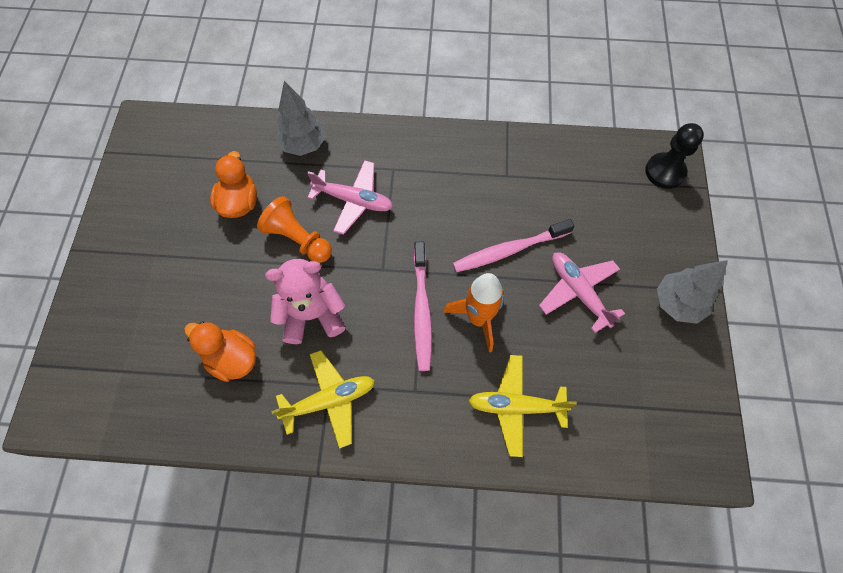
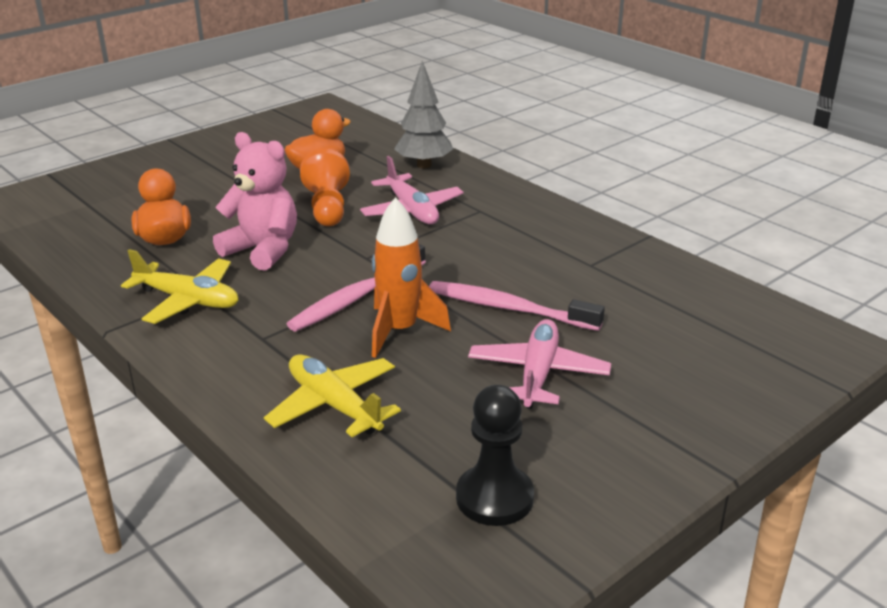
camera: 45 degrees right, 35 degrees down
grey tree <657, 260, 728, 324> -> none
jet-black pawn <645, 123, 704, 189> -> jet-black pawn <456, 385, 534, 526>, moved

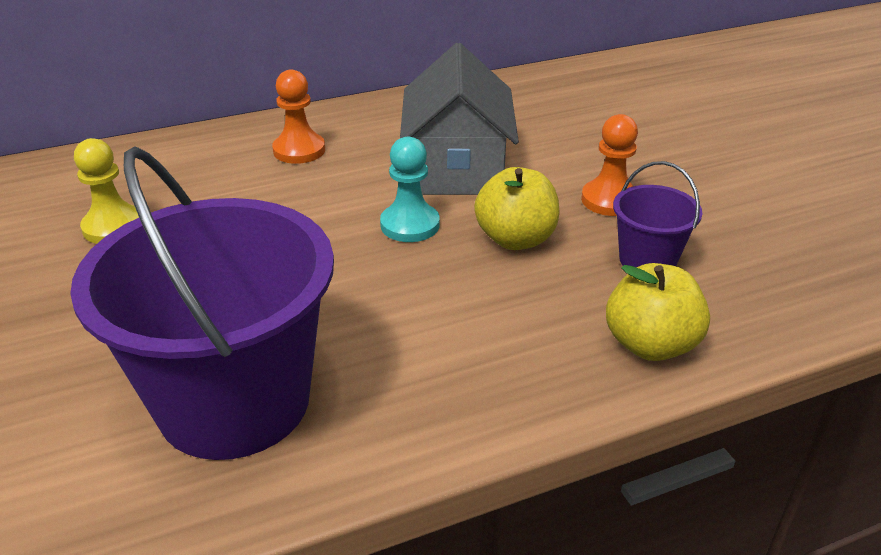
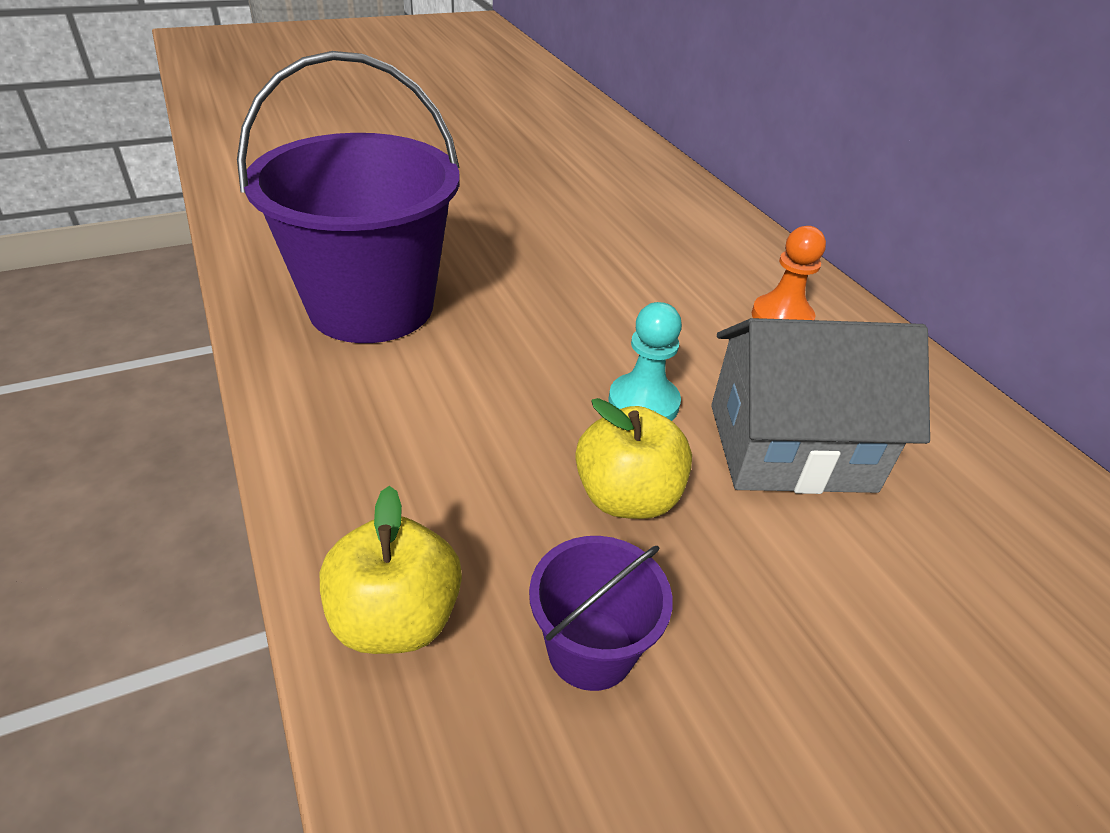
camera: 85 degrees right, 5 degrees up
golden pawn <74, 138, 139, 244> -> none
orange-coloured pawn <581, 114, 638, 216> -> none

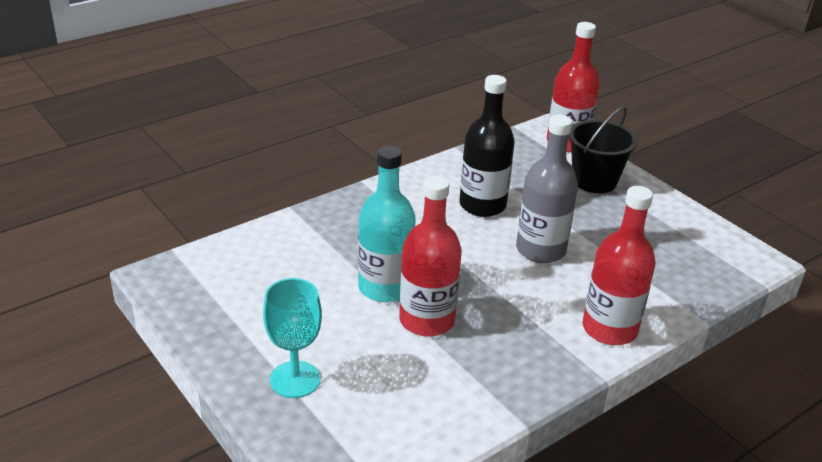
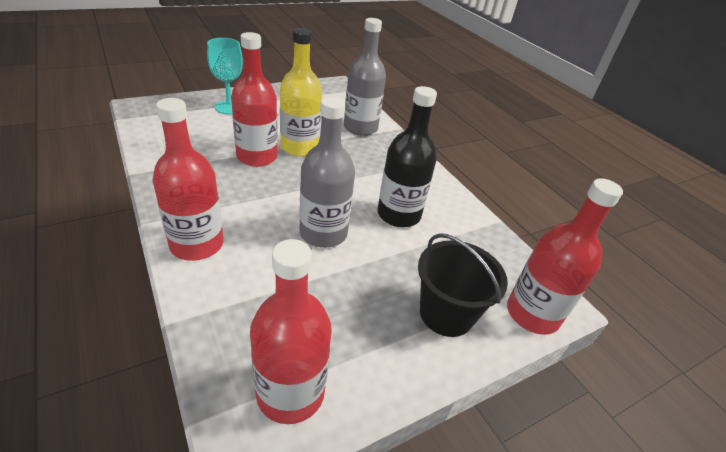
camera: 95 degrees right, 5 degrees up
none -> crimson flask <250, 239, 332, 424>
none -> grey flask <344, 18, 386, 136>
turquoise flask <358, 146, 416, 302> -> golden flask <280, 28, 322, 157>

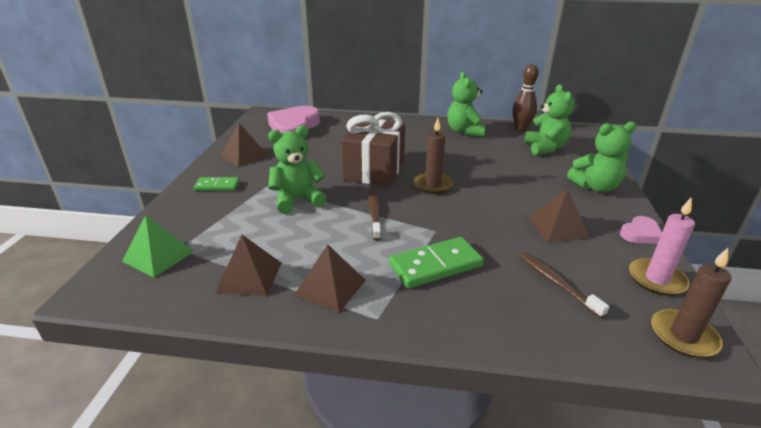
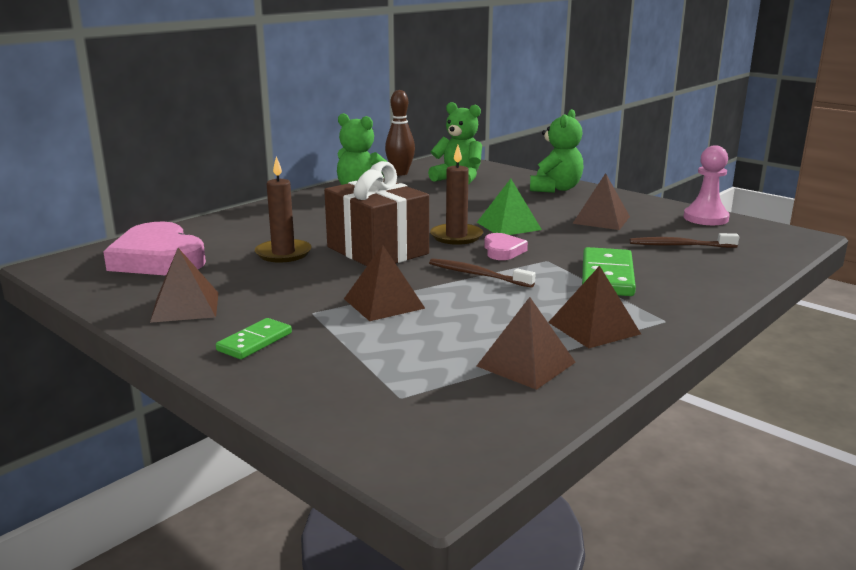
camera: 55 degrees left, 10 degrees down
emerald pyramid shape <122, 215, 194, 278> -> emerald pyramid shape <477, 179, 542, 235>, moved
rosy heart <620, 216, 662, 244> -> rosy heart <484, 233, 528, 260>, moved
dark brown pillar candle <651, 248, 731, 358> -> dark brown pillar candle <255, 156, 311, 262>, moved
emerald teddy bear <268, 125, 327, 214> -> dark brown pyramid shape <344, 245, 426, 321>
rosy pillar candle <629, 197, 695, 296> -> rosy pawn <683, 145, 730, 225>

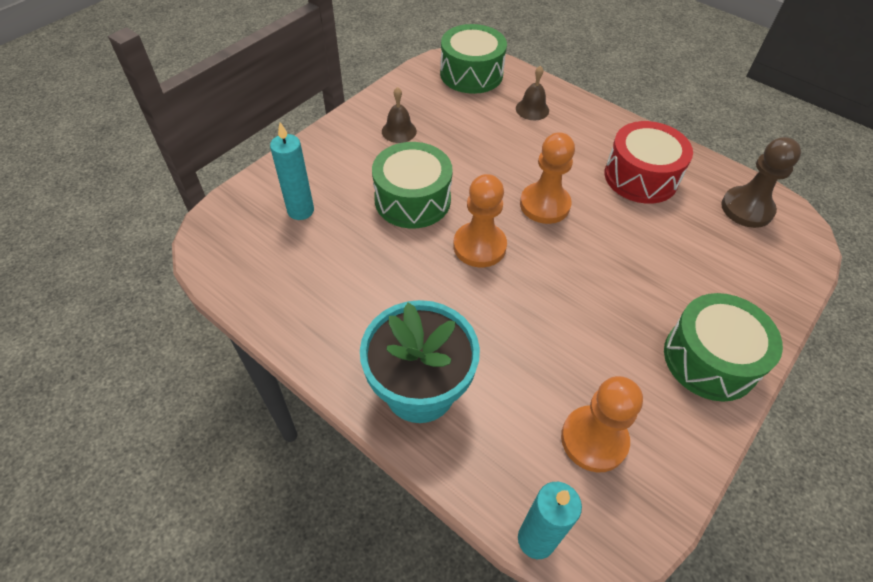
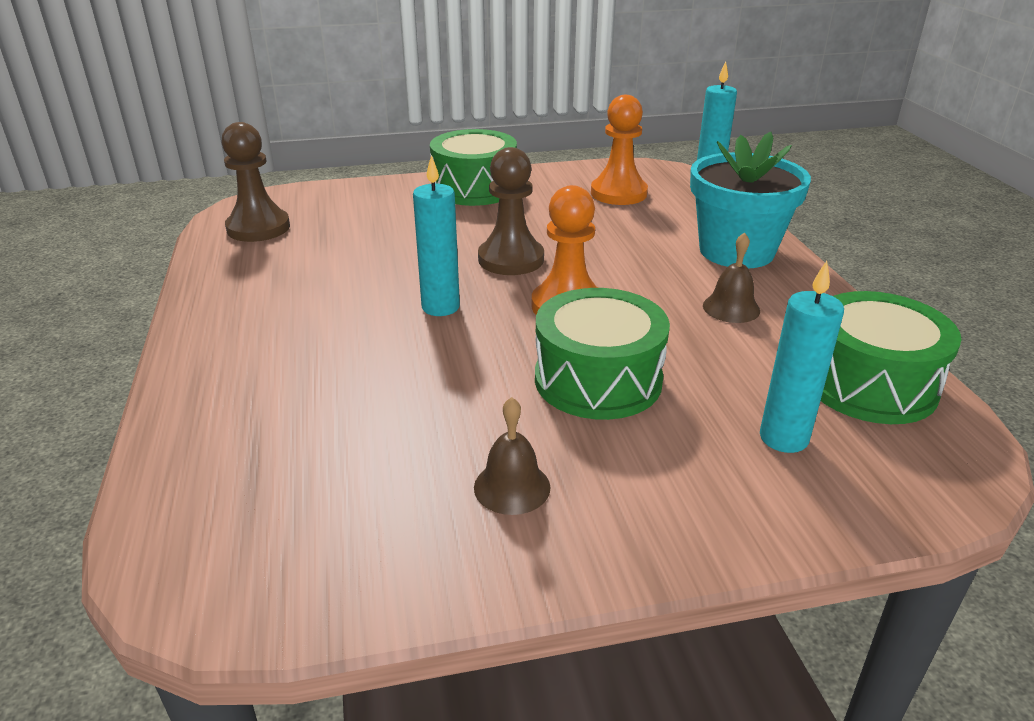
camera: 140 degrees left, 20 degrees down
crimson snare drum <604, 121, 693, 204> -> none
none -> dark brown pawn <478, 147, 544, 275>
emerald snare drum <440, 24, 507, 94> -> emerald snare drum <821, 291, 962, 424>, moved
dark brown school bell <516, 66, 549, 120> -> dark brown school bell <703, 232, 760, 323>, moved
orange-coloured pawn <520, 132, 575, 224> -> turquoise pillar candle <413, 155, 460, 316>

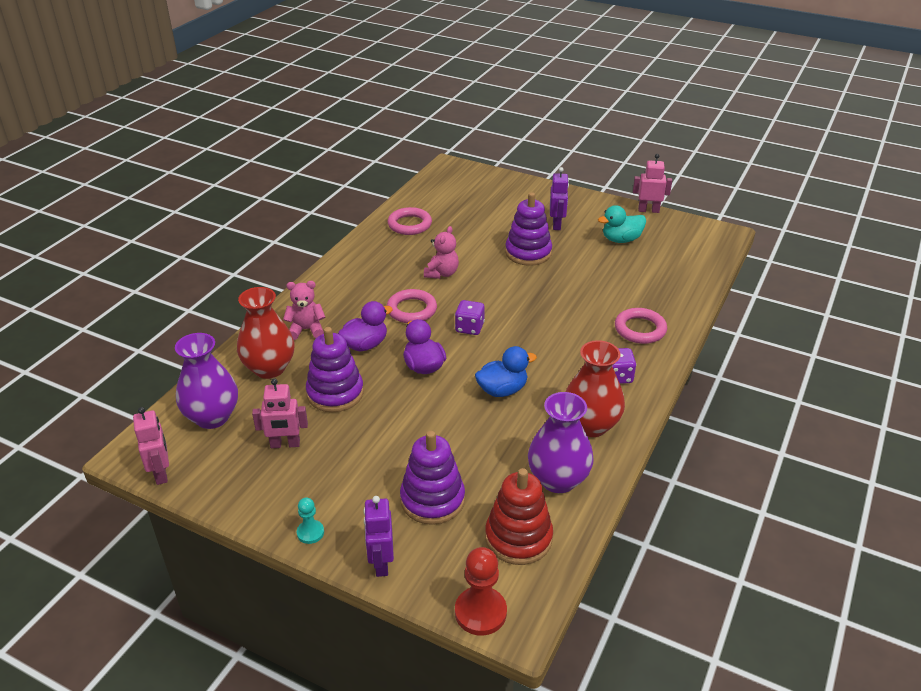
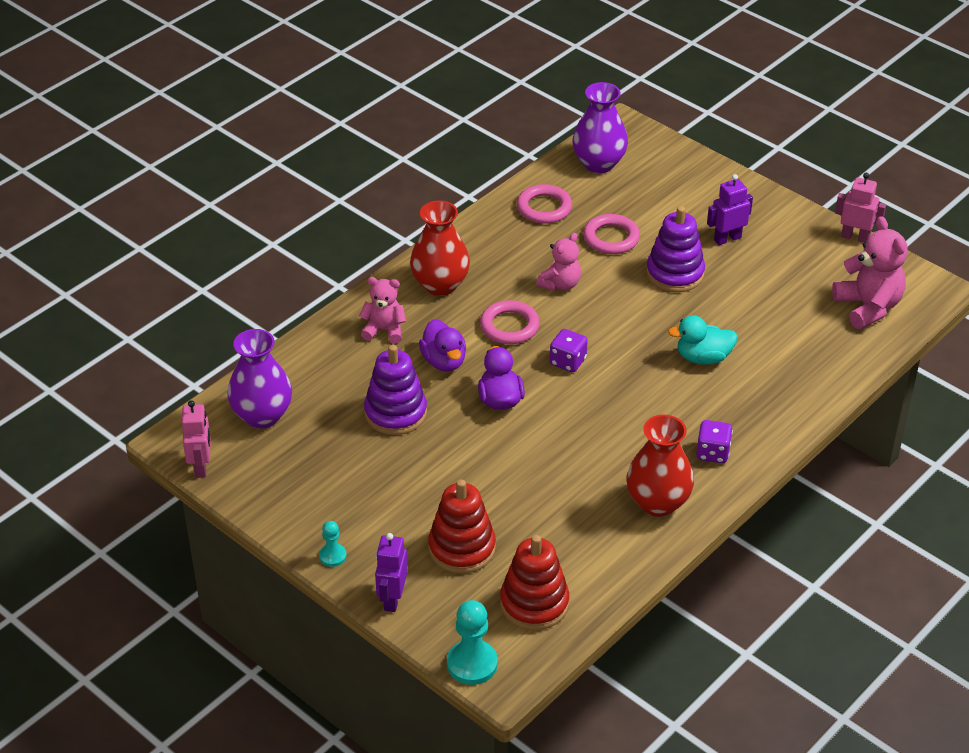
camera: 15 degrees right, 5 degrees up
rosy toy robot <252, 378, 308, 448> -> none
cobalt rubber duck <475, 346, 537, 397> -> none
none -> rosy teddy bear <832, 216, 908, 329>
crimson vase <237, 287, 294, 379> -> crimson vase <410, 201, 470, 296>, moved
royal purple vase <528, 392, 594, 493> -> royal purple vase <572, 82, 628, 173>, moved
turquoise rubber duck <598, 205, 646, 243> -> turquoise rubber duck <668, 315, 738, 365>, moved
rosy hoop <615, 308, 667, 344> -> rosy hoop <583, 214, 640, 254>, moved
royal purple ring stacker <400, 431, 465, 525> -> crimson ring stacker <428, 479, 496, 574>
crimson pawn <455, 547, 507, 636> -> turquoise pawn <447, 600, 498, 685>
royal purple rubber duck <338, 301, 393, 351> -> royal purple rubber duck <419, 319, 466, 372>, 90 degrees clockwise
royal purple toy robot <550, 167, 569, 230> -> royal purple toy robot <707, 174, 753, 245>, 135 degrees counterclockwise

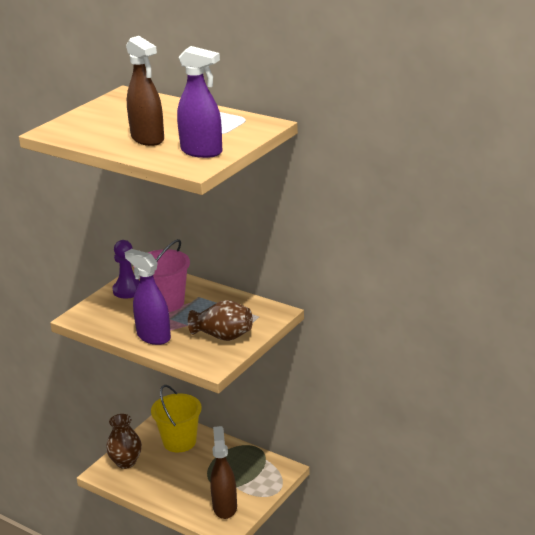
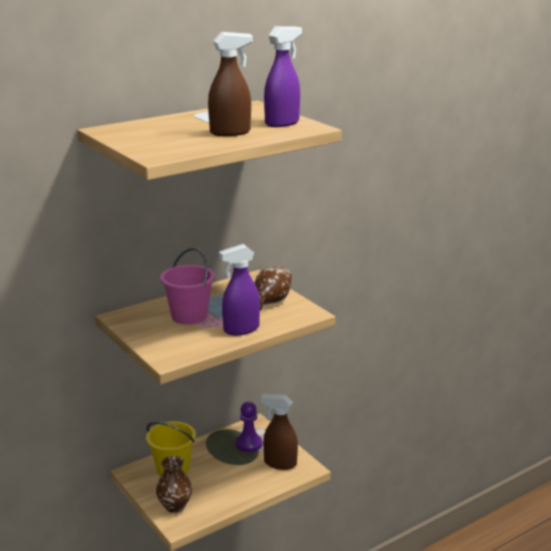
camera: 70 degrees left, 5 degrees down
royal purple pawn <112, 240, 140, 299> -> royal purple pawn <236, 402, 262, 452>, moved

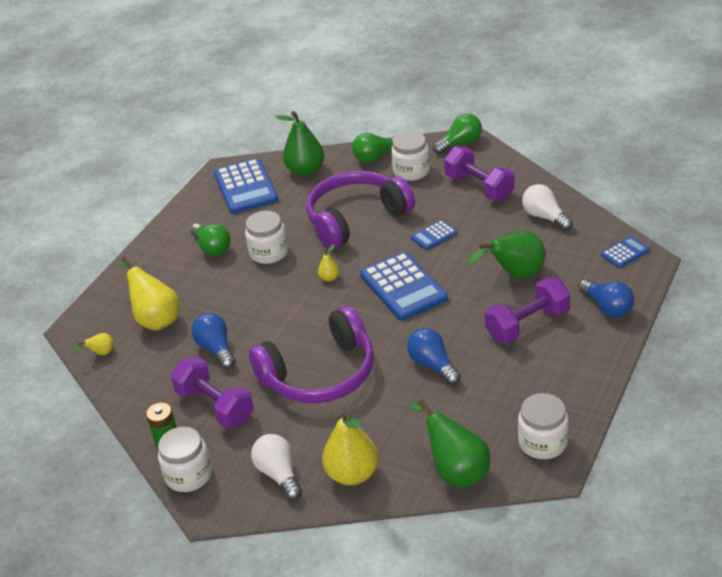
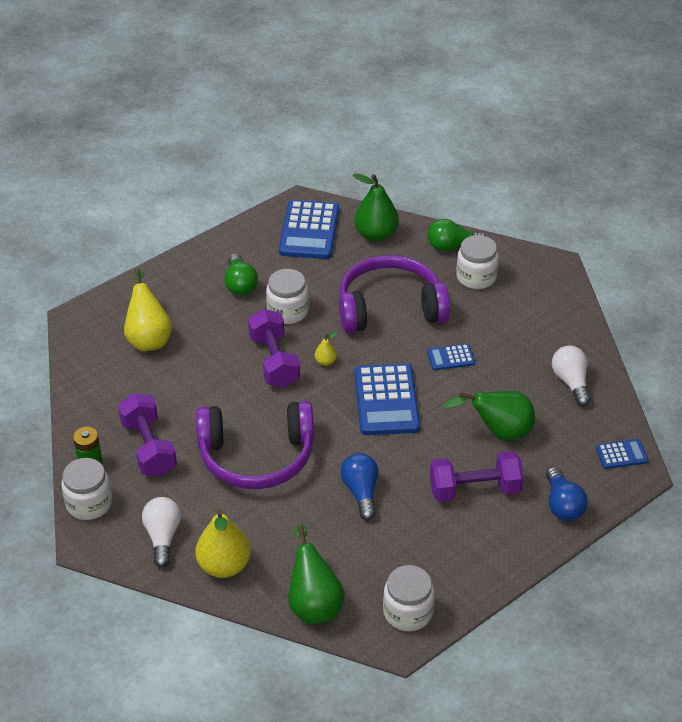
camera: 20 degrees right, 5 degrees up
golden toy pear <74, 333, 114, 355> -> none
cobalt light bulb <191, 313, 236, 369> -> none
emerald light bulb <433, 113, 482, 154> -> none
royal purple dumbbell <444, 146, 515, 201> -> royal purple dumbbell <248, 309, 300, 388>, moved

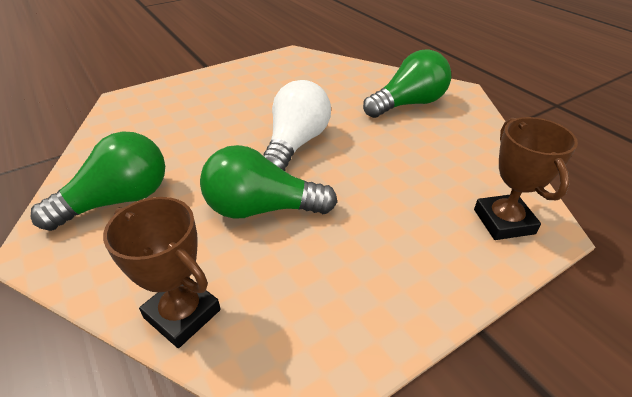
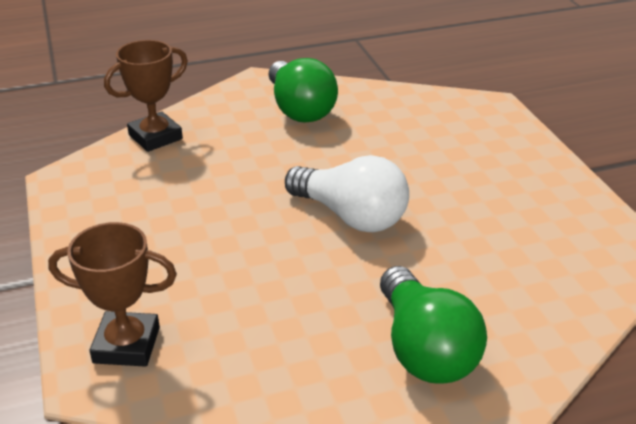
camera: 105 degrees right, 5 degrees down
emerald light bulb <200, 145, 337, 219> -> none

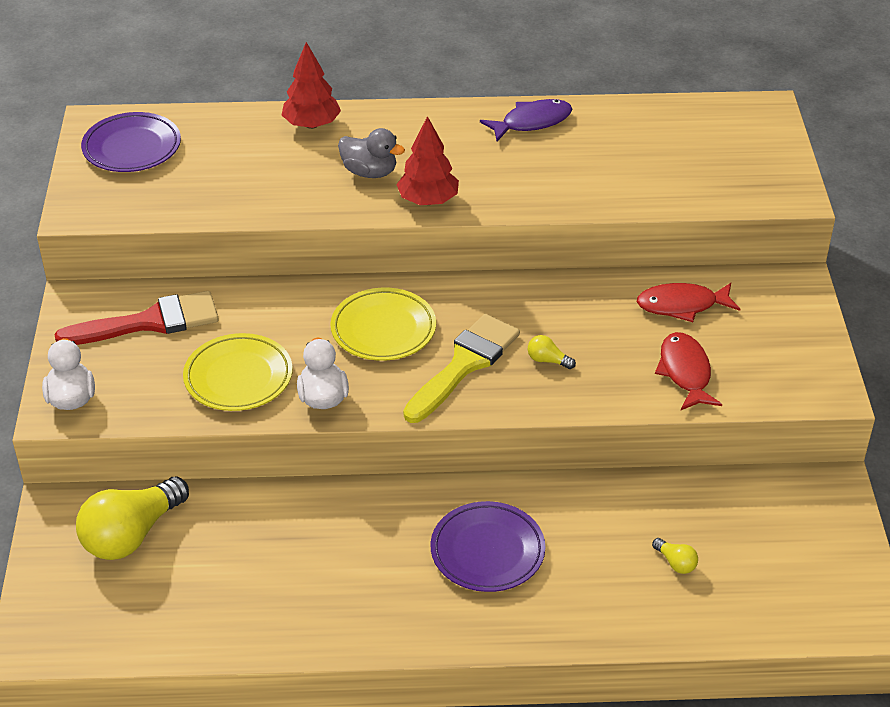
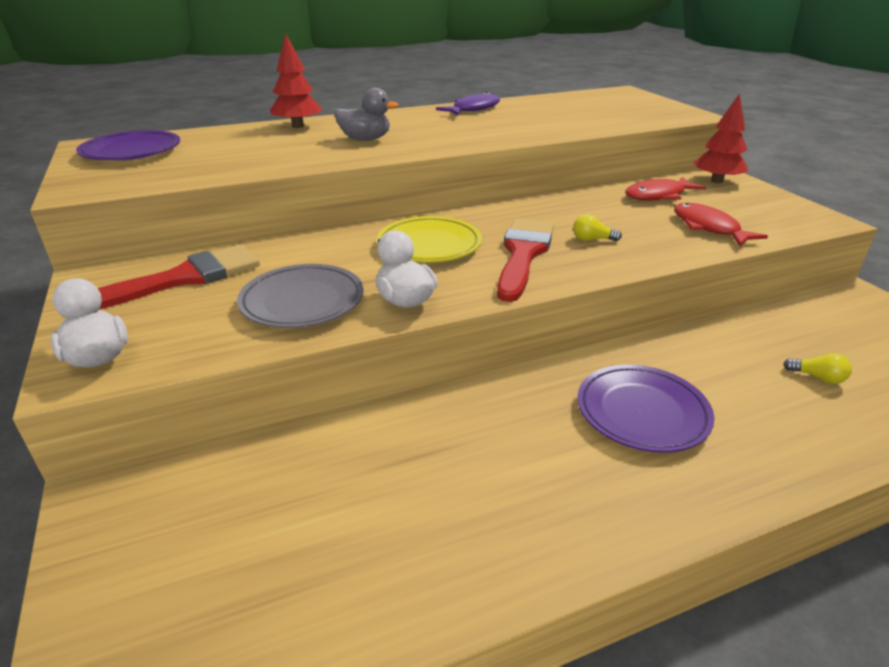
camera: 20 degrees left, 10 degrees down
golden light bulb <76, 477, 189, 560> -> none
crimson tree <396, 116, 459, 205> -> crimson tree <694, 93, 748, 183>, moved
golden flat dish <183, 333, 293, 411> -> grey flat dish <237, 264, 364, 328>
golden brush <403, 314, 520, 423> -> crimson brush <497, 219, 554, 302>

